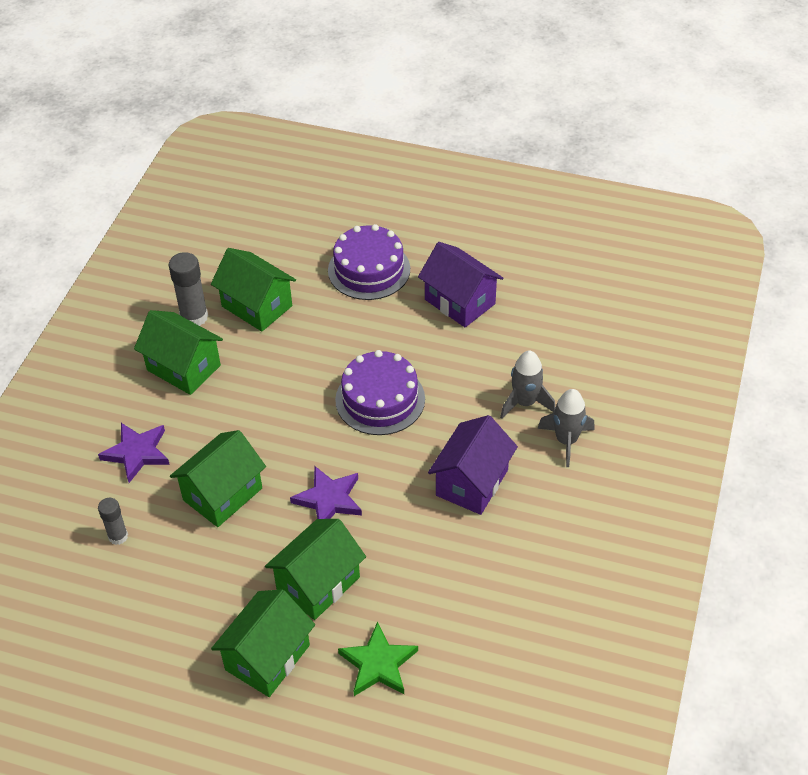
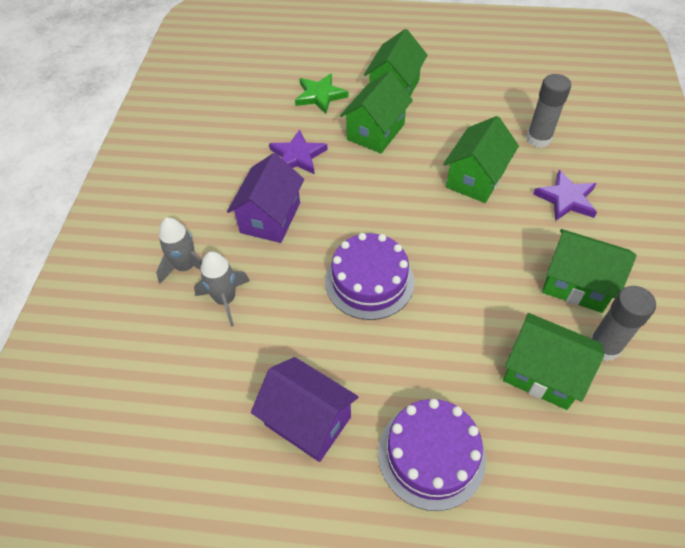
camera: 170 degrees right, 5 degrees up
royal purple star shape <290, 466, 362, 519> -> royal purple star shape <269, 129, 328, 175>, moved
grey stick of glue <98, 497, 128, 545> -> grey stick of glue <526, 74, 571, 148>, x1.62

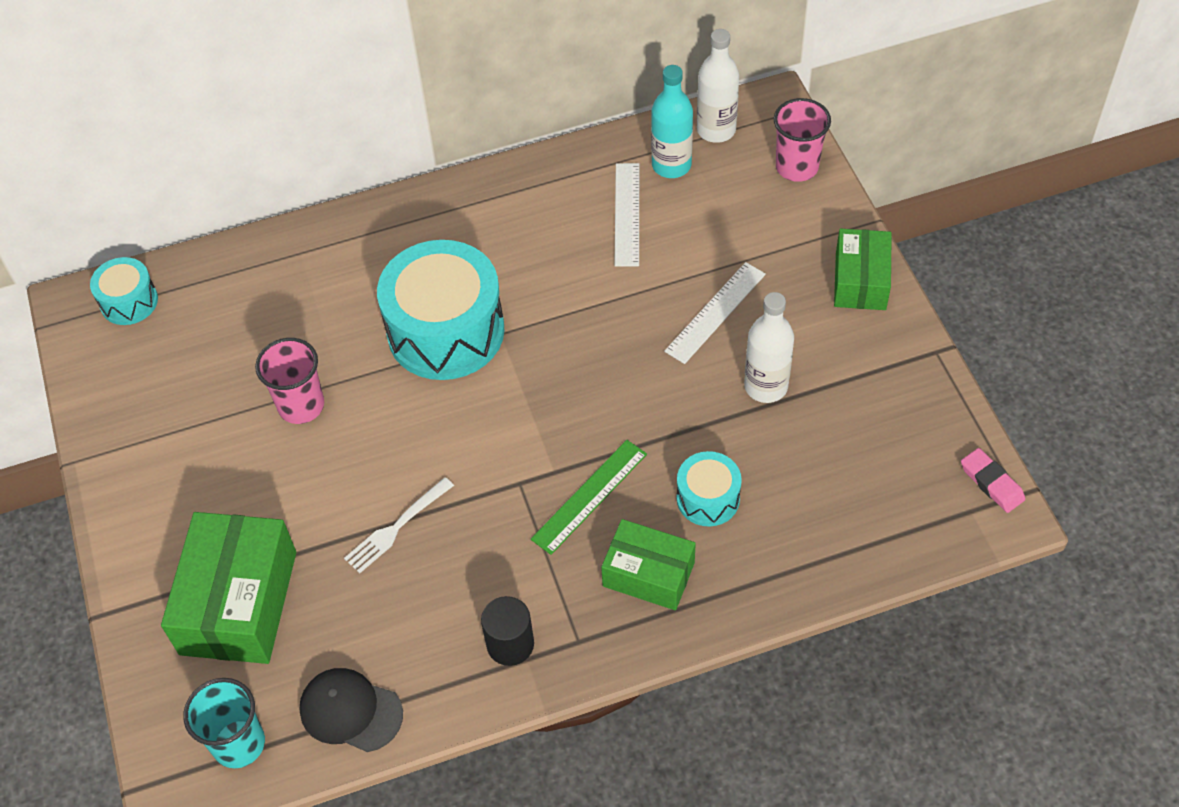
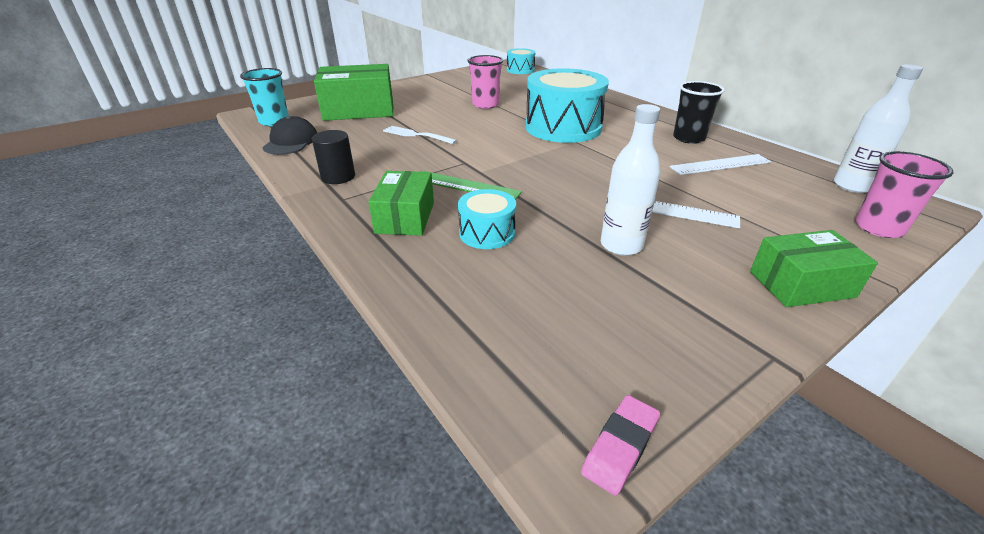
camera: 70 degrees right, 20 degrees down
turquoise flask <651, 65, 693, 178> -> none
none -> jet-black tumbler <673, 81, 725, 144>

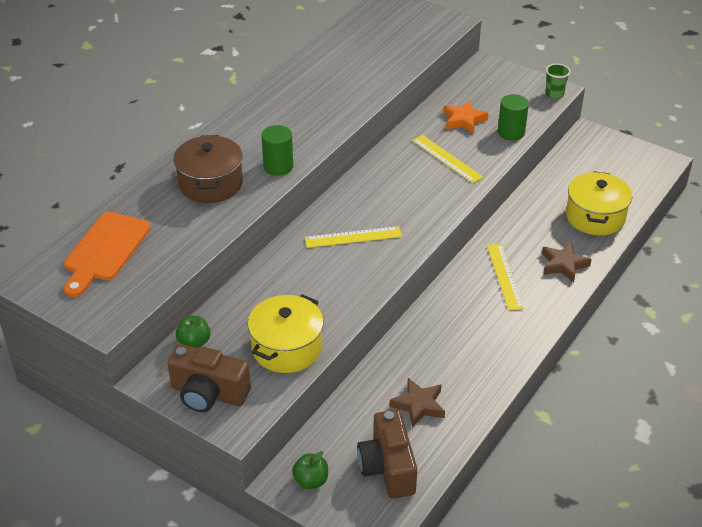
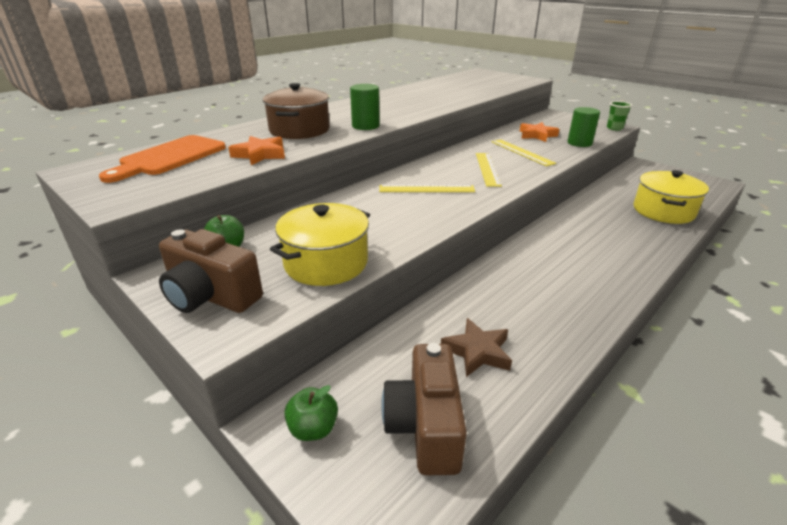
camera: 10 degrees right, 10 degrees down
dark brown star shape <542, 242, 592, 283> -> none
none -> orange-coloured star shape <228, 136, 285, 165>
golden ruler <487, 244, 524, 310> -> golden ruler <476, 153, 502, 187>, moved

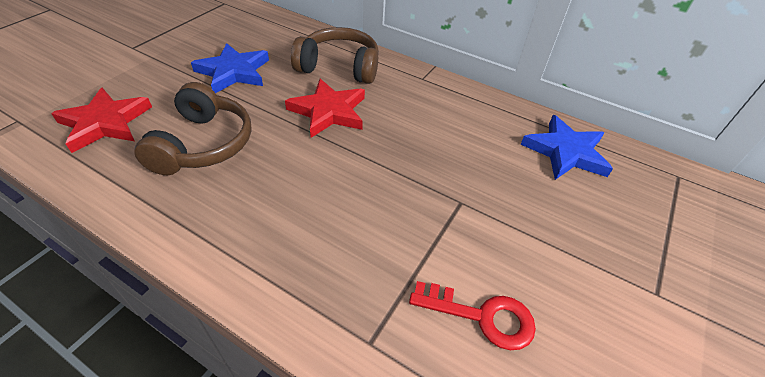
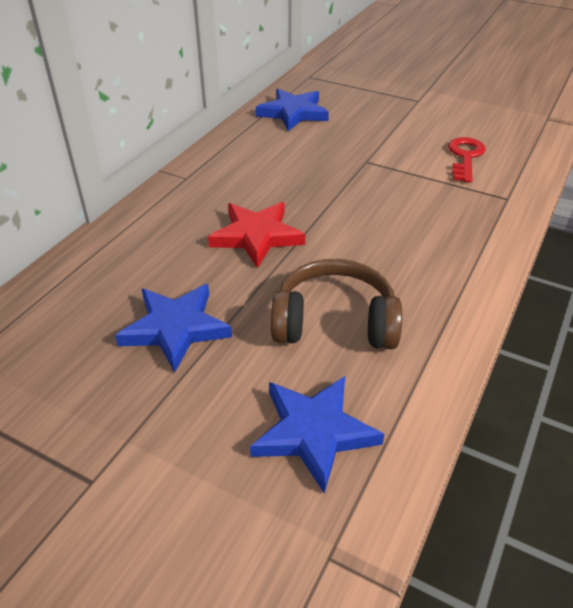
camera: 90 degrees left, 5 degrees down
dark brown headphones <291, 27, 379, 84> -> none
crimson star shape <51, 88, 152, 153> -> cobalt star shape <250, 376, 384, 494>

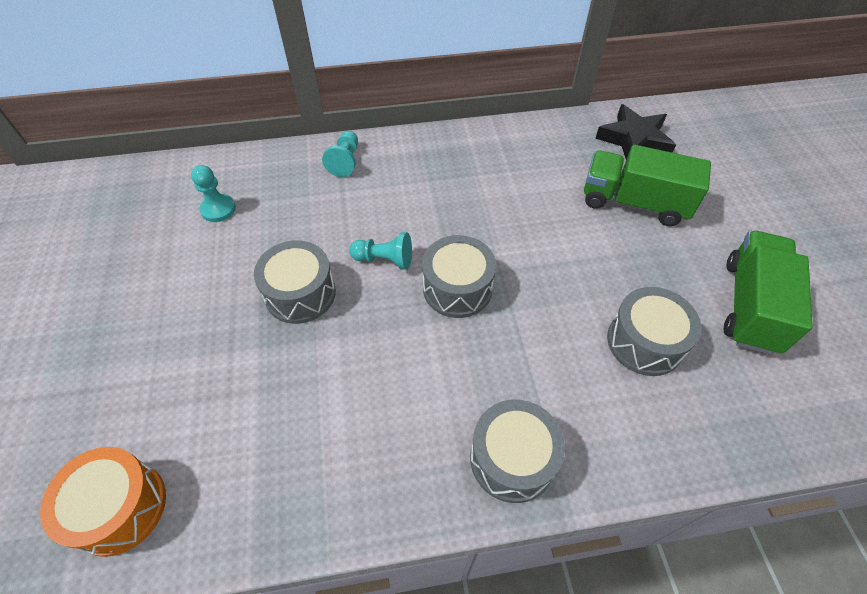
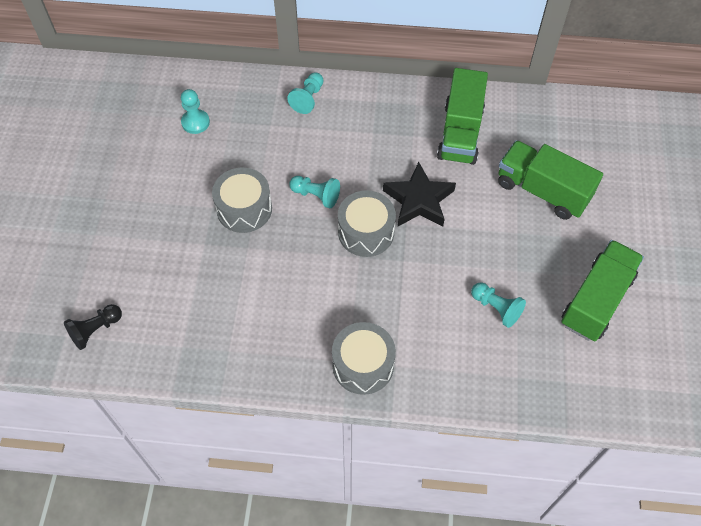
camera: 15 degrees right, 5 degrees up
none -> emerald lorry <437, 68, 488, 165>
jet-black star shape <595, 104, 676, 159> -> jet-black star shape <383, 162, 456, 226>, moved
orange-coloured snare drum <40, 447, 166, 557> -> jet-black pawn <64, 304, 122, 350>
grey snare drum <607, 287, 701, 376> -> turquoise pawn <471, 282, 526, 328>

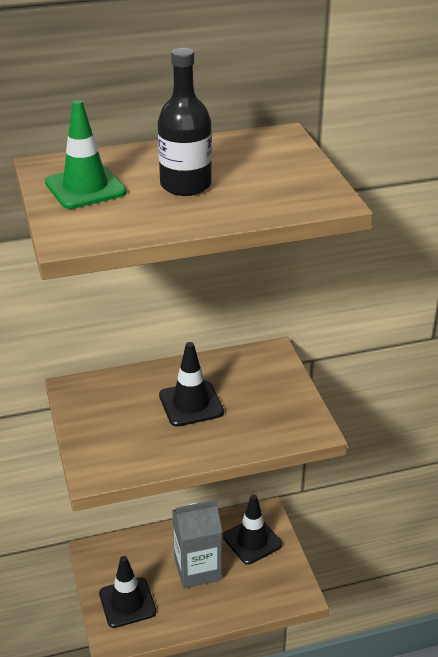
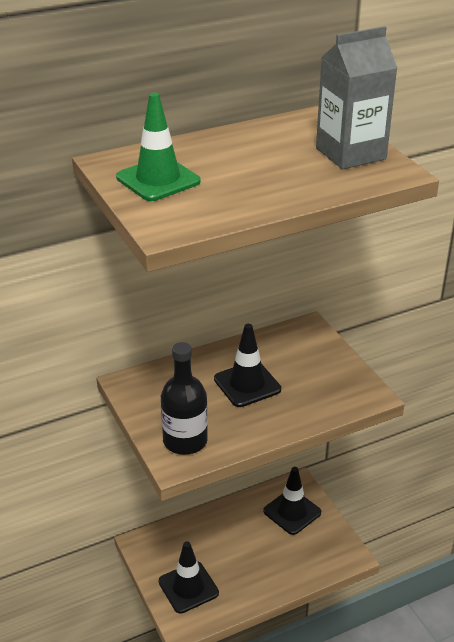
camera: 10 degrees left, 0 degrees up
jet-black flask <158, 48, 212, 196> -> jet-black flask <161, 342, 208, 455>, moved
grey carton <172, 500, 222, 589> -> grey carton <316, 26, 398, 169>, moved

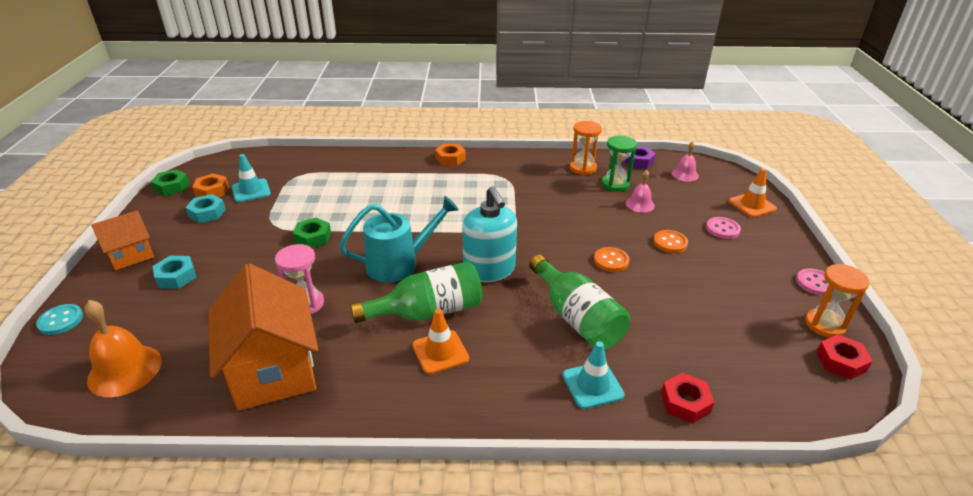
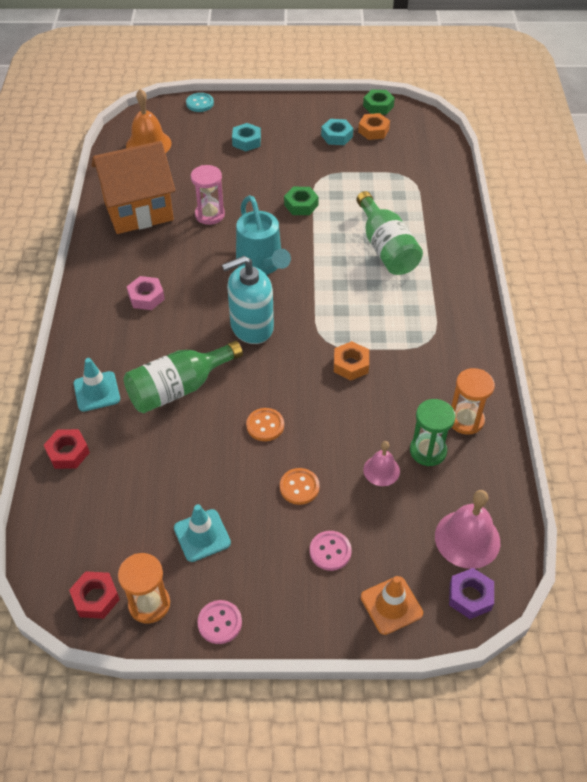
camera: 90 degrees right, 15 degrees up
orange-coloured toy house <91, 210, 154, 270> -> none
turquoise road cone <232, 154, 271, 202> -> turquoise road cone <174, 504, 231, 562>, moved
emerald flask <350, 261, 483, 323> -> emerald flask <356, 191, 423, 275>, moved
orange-coloured nut <435, 144, 466, 166> -> orange-coloured nut <334, 341, 369, 380>, moved
royal purple nut <624, 146, 656, 169> -> royal purple nut <449, 568, 494, 619>, moved
orange-coloured road cone <412, 309, 469, 374> -> rosy nut <127, 276, 165, 310>
rosy school bell <671, 141, 699, 182> -> rosy school bell <435, 490, 500, 569>, x1.69

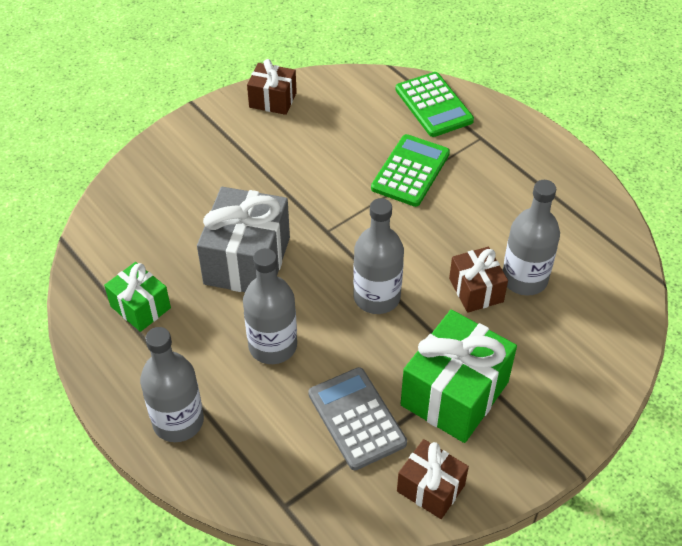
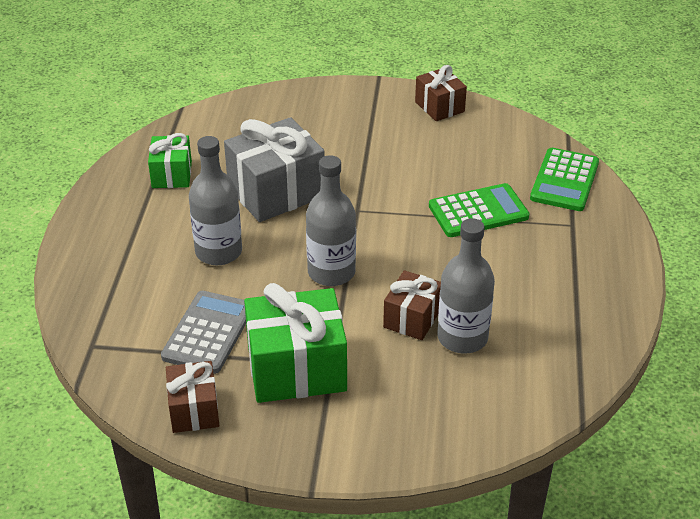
camera: 45 degrees right, 10 degrees down
grey flask <140, 327, 204, 442> -> none

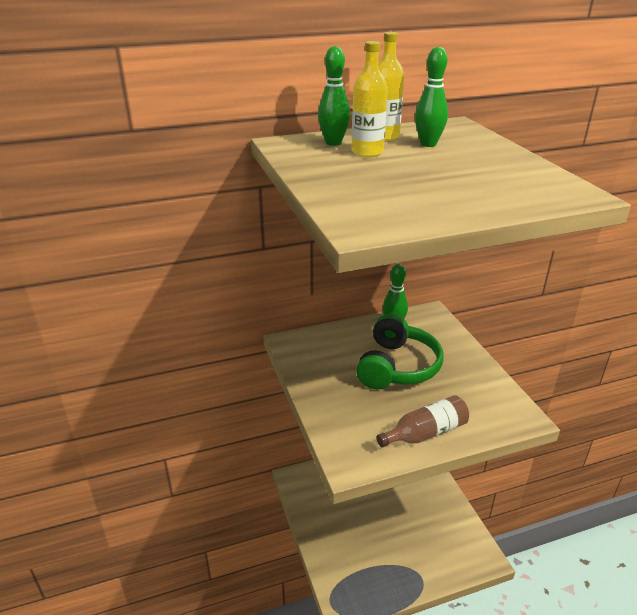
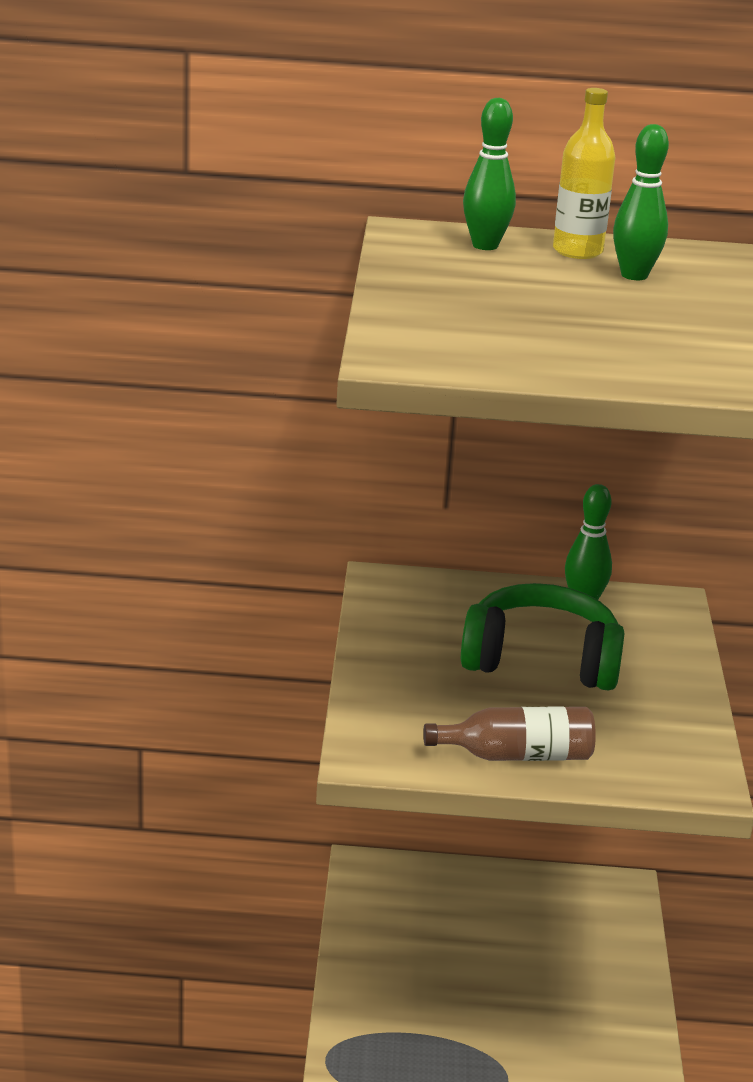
camera: 20 degrees right, 5 degrees down
golden flask <351, 41, 388, 157> -> none
emerald headphones <356, 313, 443, 389> -> emerald headphones <461, 583, 624, 691>, 120 degrees counterclockwise

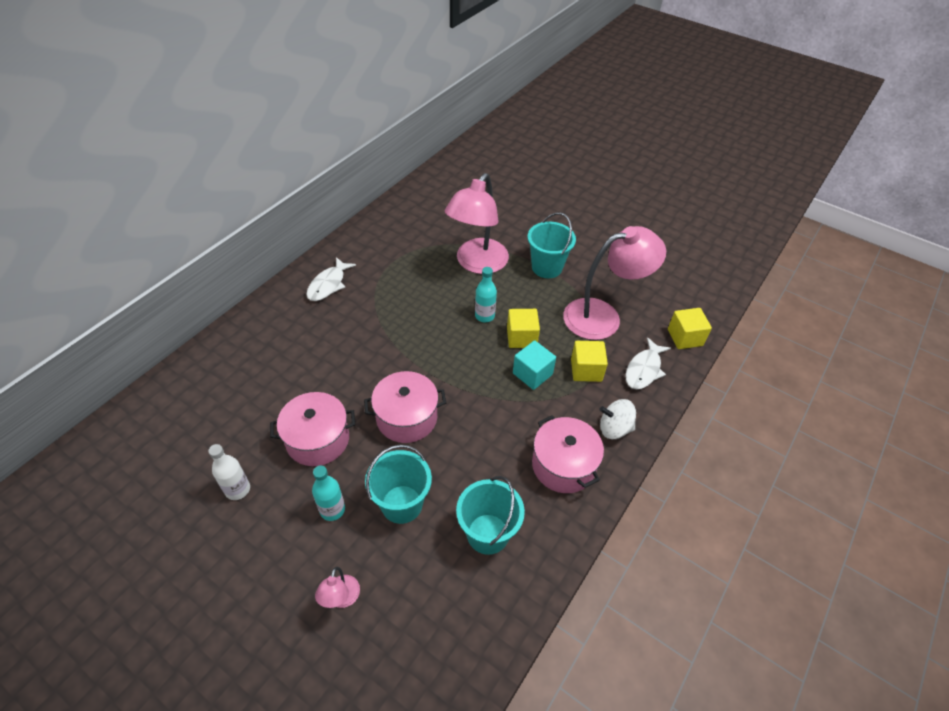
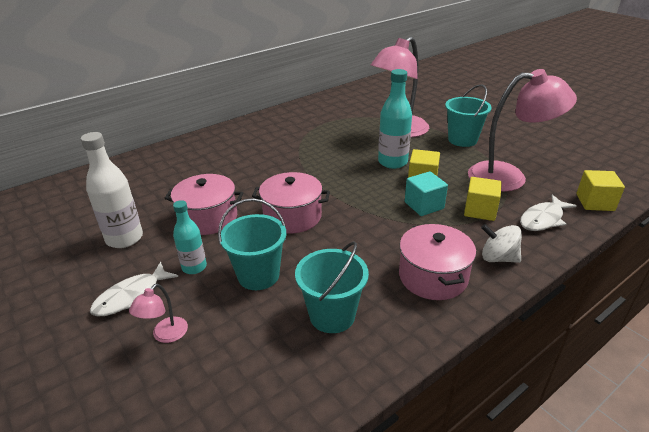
camera: 20 degrees right, 15 degrees down
snow-white fish figure <306, 257, 356, 301> -> snow-white fish figure <90, 262, 178, 316>, moved
snow-white flask <208, 444, 250, 500> -> snow-white flask <81, 132, 143, 248>, x1.59
turquoise flask <475, 267, 497, 322> -> turquoise flask <378, 69, 412, 169>, x1.59

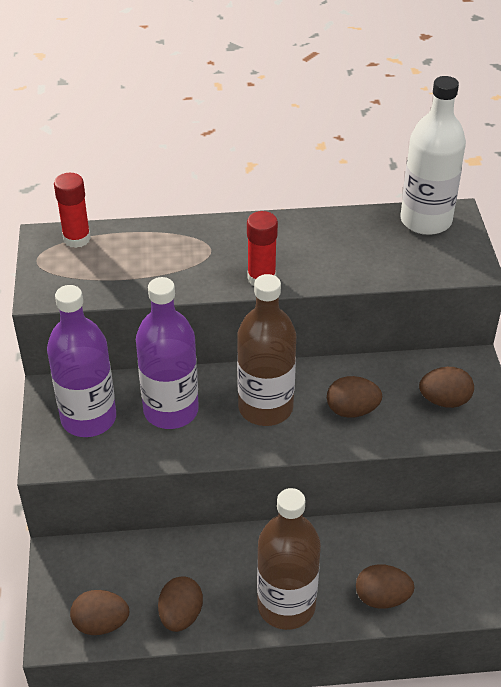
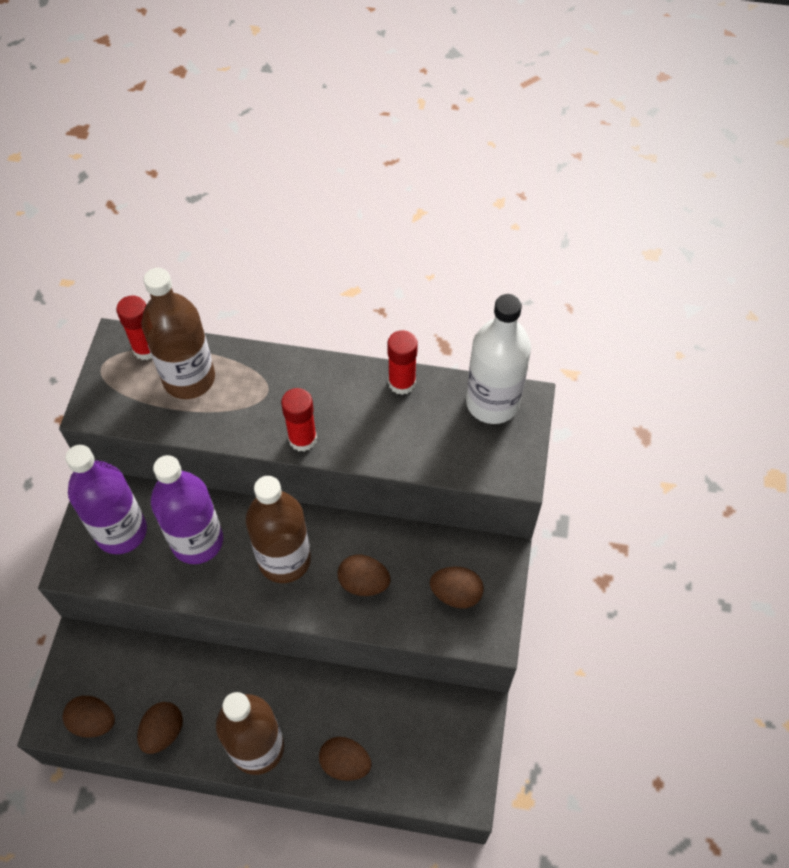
camera: 15 degrees right, 15 degrees up
none -> dark brown flask <141, 268, 215, 399>
none -> crimson stick of glue <387, 330, 418, 395>

